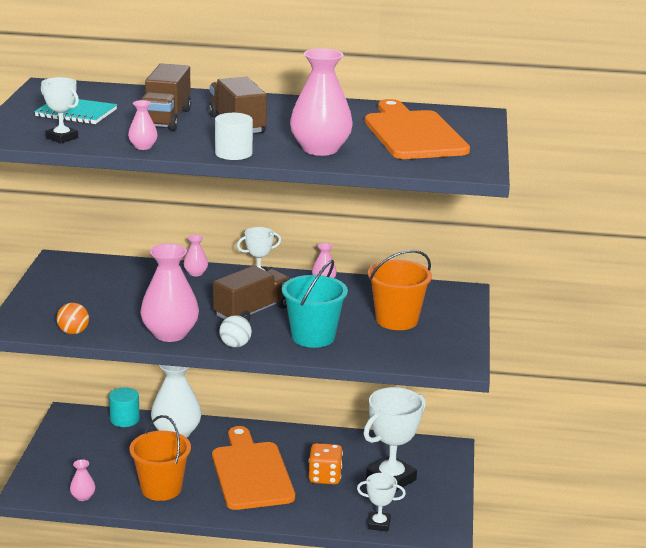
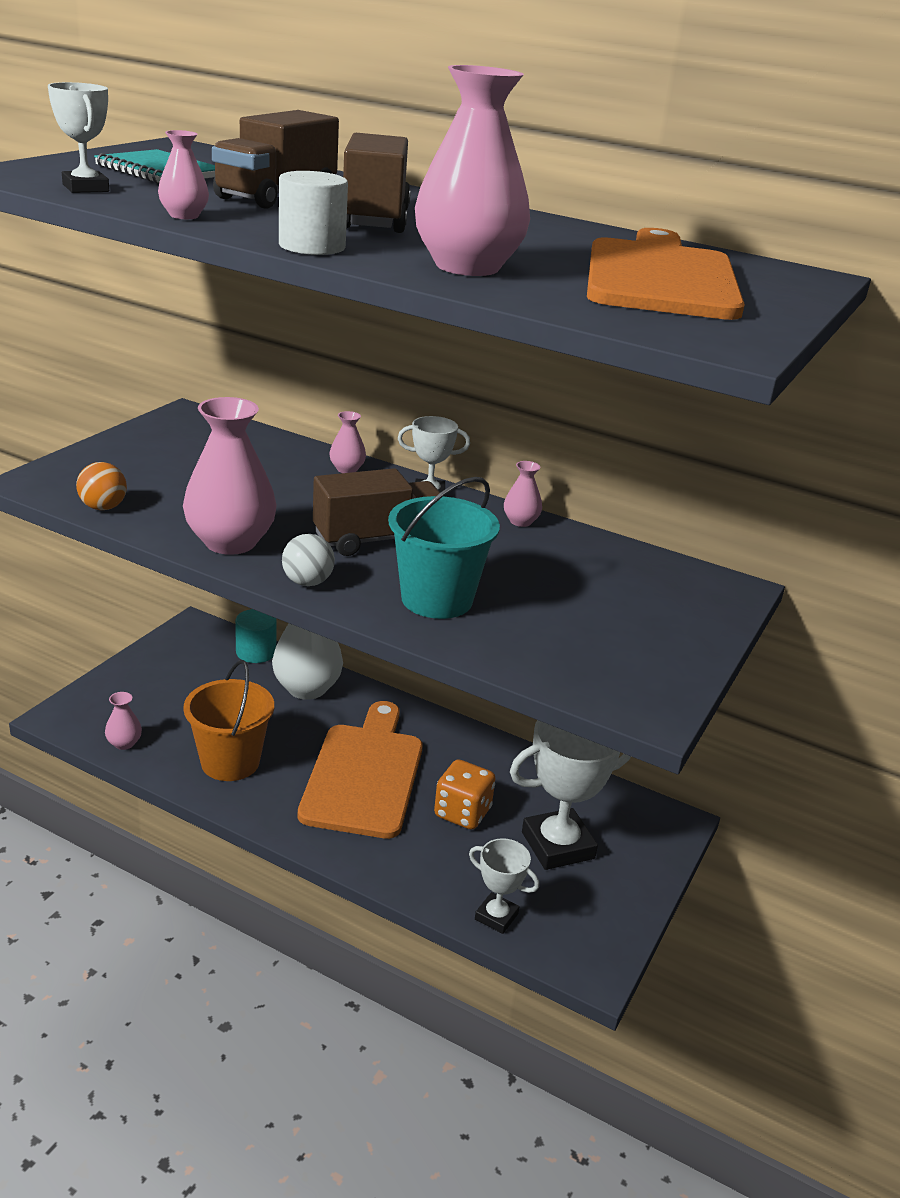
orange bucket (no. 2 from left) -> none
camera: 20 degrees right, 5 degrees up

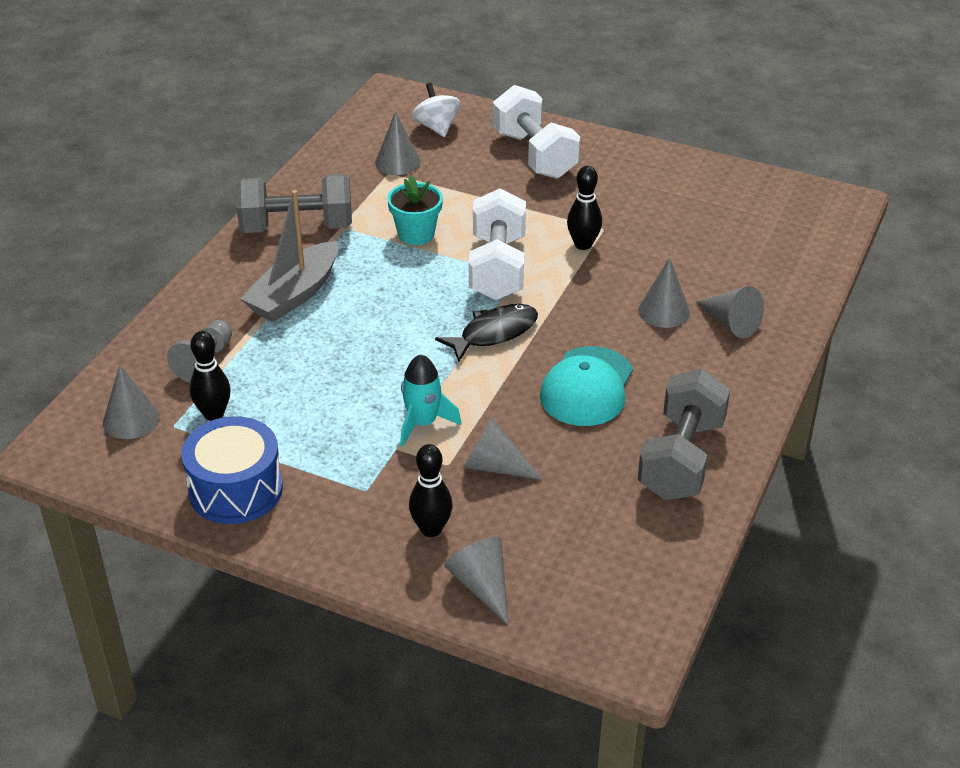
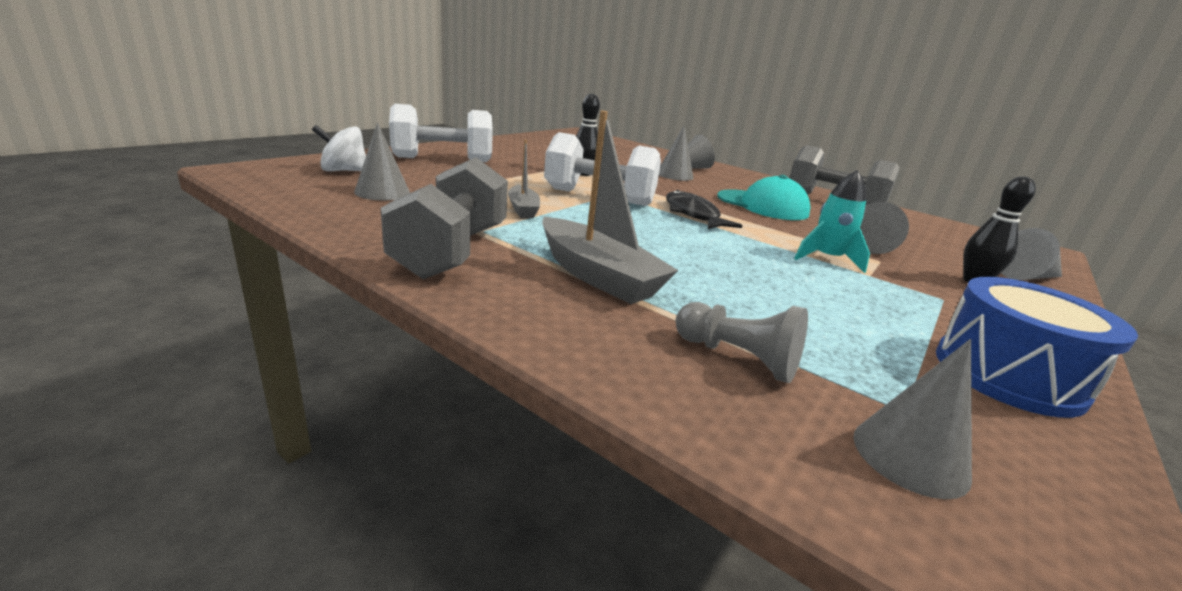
black bowling pin (no. 1 from left) -> none
turquoise flower pot -> grey boat (no. 1 from left)
camera: 80 degrees left, 15 degrees down

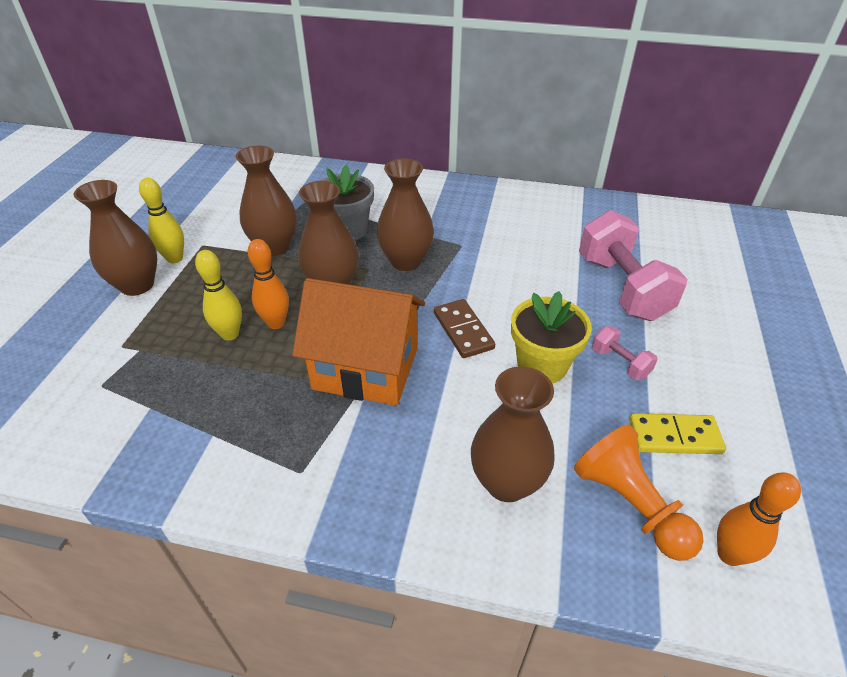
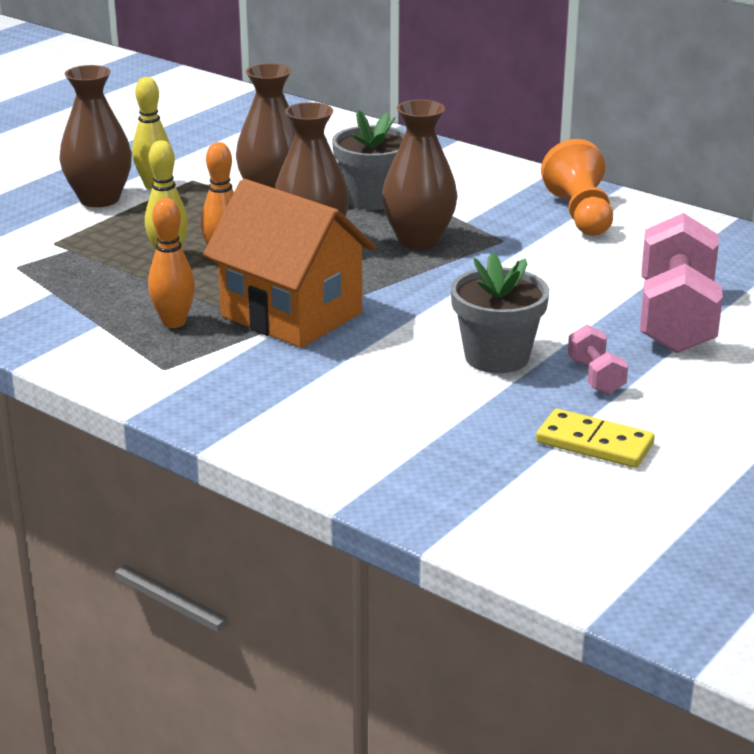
brown domino -> none
brown vase (no. 5 from left) -> none
orange pawn, shifted
orange bowling pin (no. 2 from left in the first image) -> orange bowling pin (no. 1 from left), shifted
yellow flower pot -> grey flower pot (no. 2 from left)
camera: 25 degrees right, 15 degrees down

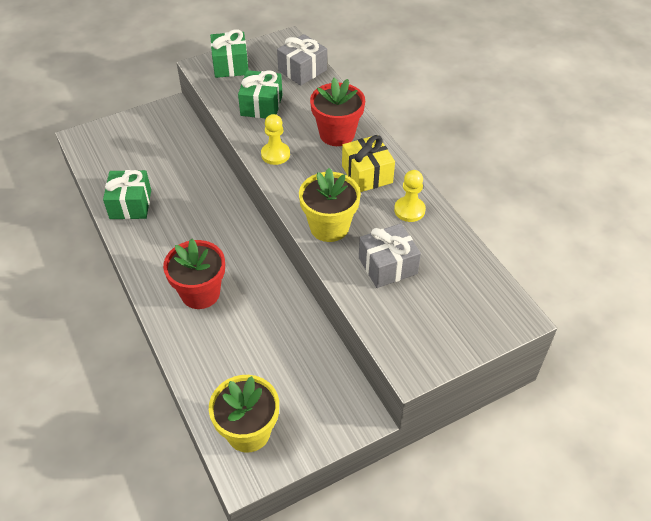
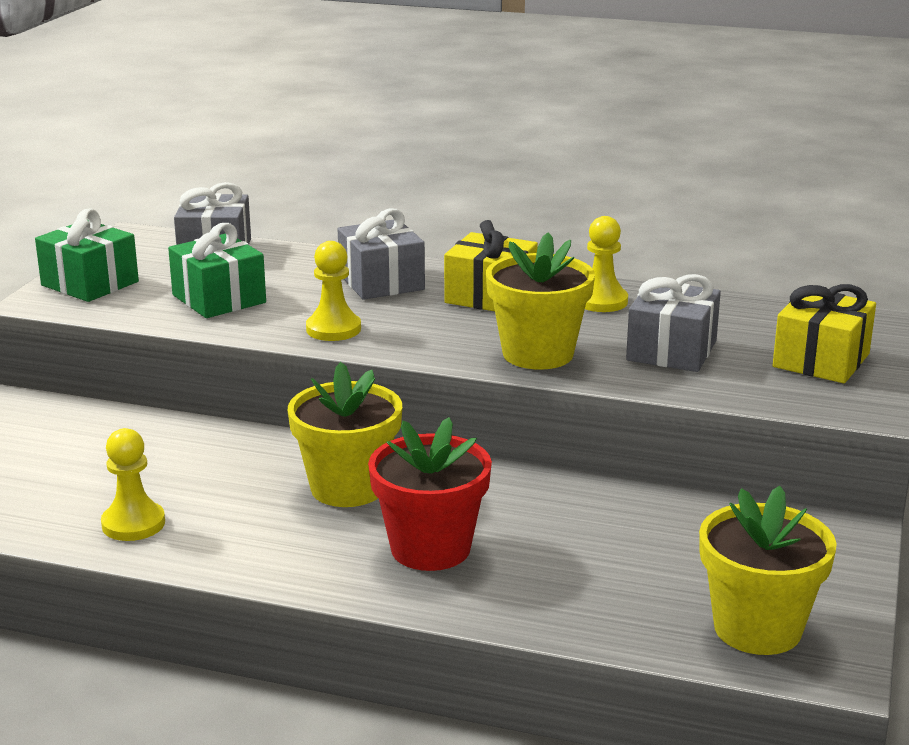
none -> yellow flower pot (no. 1 from left)
none -> yellow gift (no. 2 from left)
green gift (no. 1 from left) -> yellow pawn (no. 1 from left)
red flower pot (no. 2 from left) -> grey gift (no. 2 from left)
camera: 45 degrees left, 25 degrees down

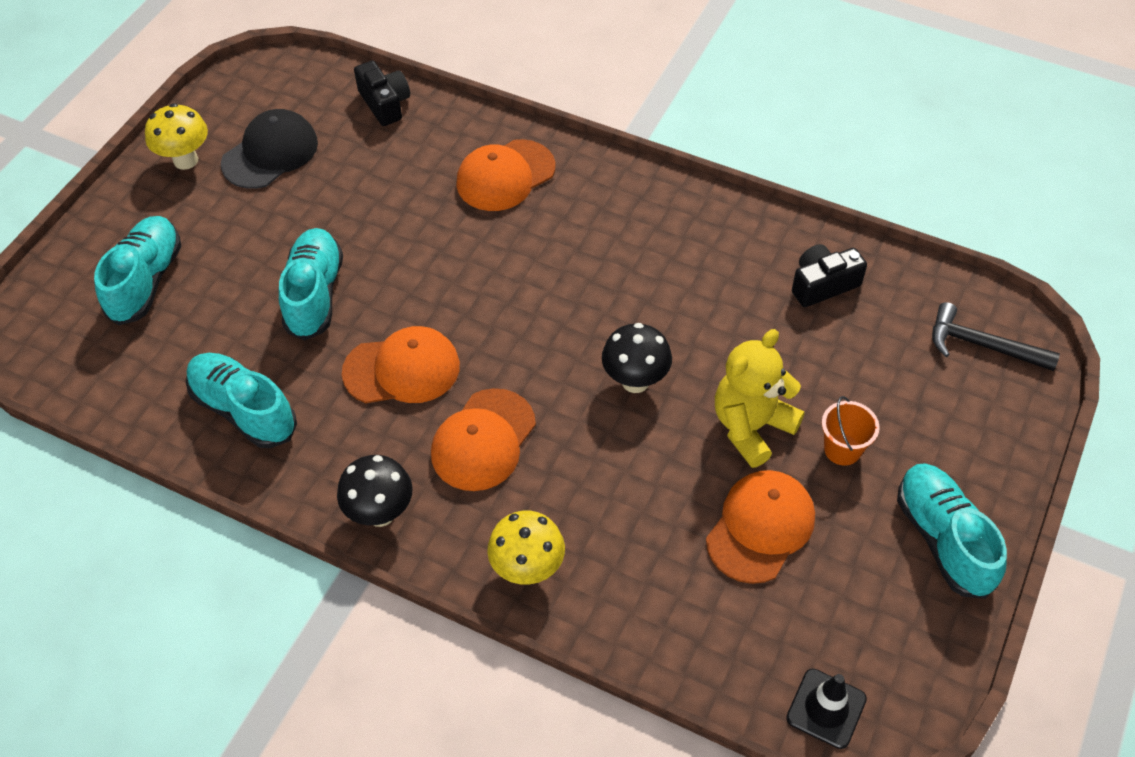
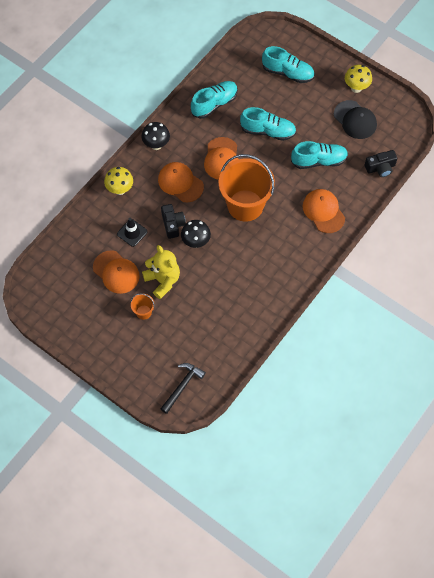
none -> orange bucket (no. 2 from left)
black traffic cone, shifted
black camera (no. 2 from left in the first image) -> black camera (no. 1 from left), shifted
turquoise shoe (no. 4 from left), shifted
camera: 100 degrees right, 10 degrees up

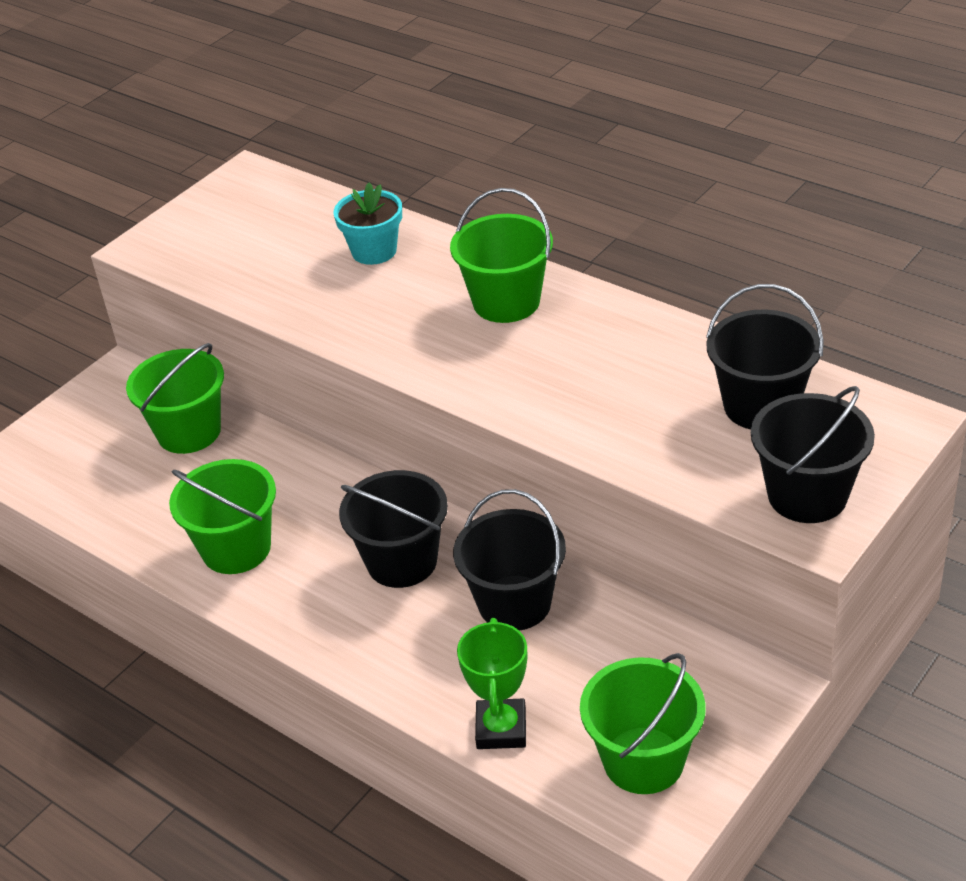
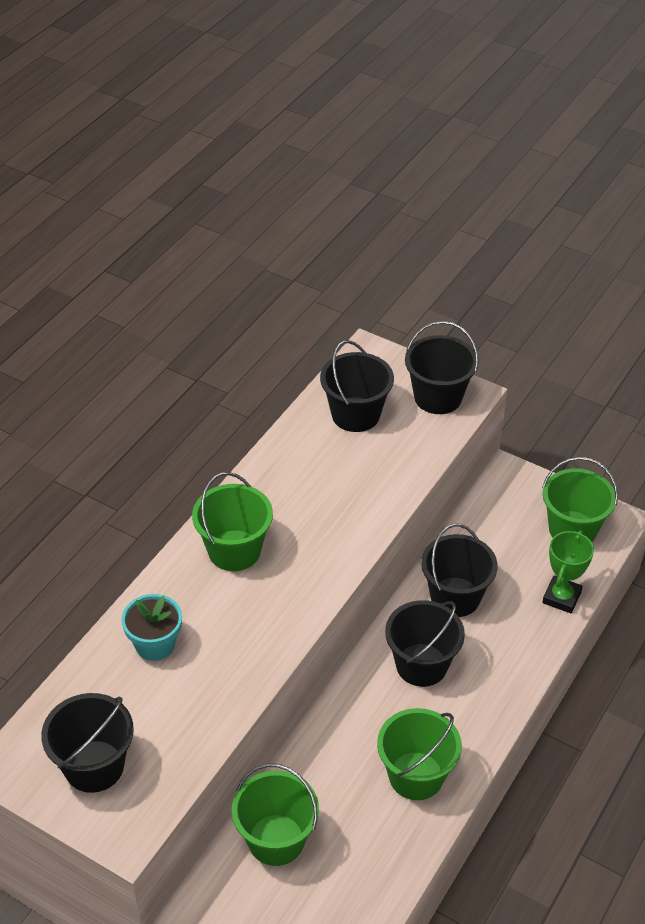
none -> black bucket (no. 1 from left)
green trophy, 60 degrees counterclockwise
camera: 100 degrees left, 5 degrees up

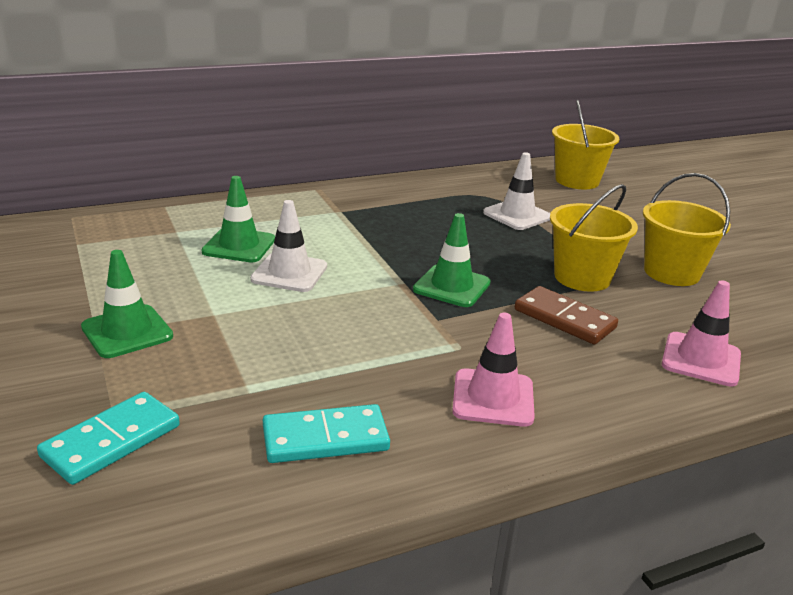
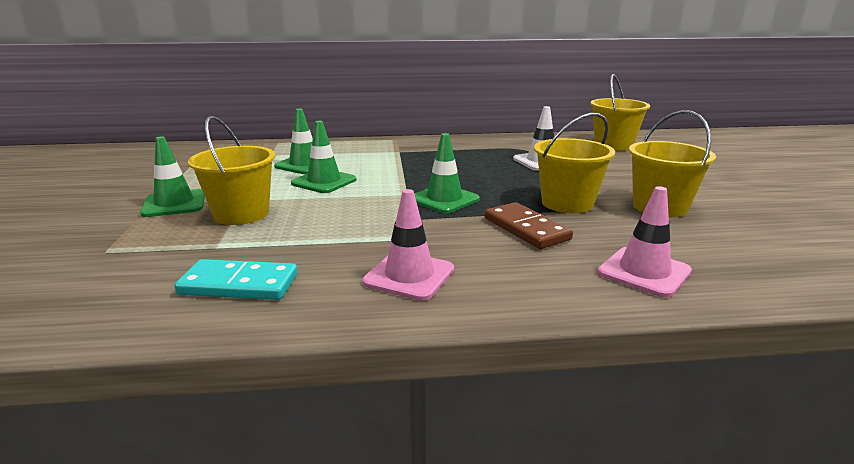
turquoise domino (no. 1 from left) -> none
none -> yellow bucket (no. 1 from left)
white traffic cone (no. 1 from left) -> green traffic cone (no. 3 from left)
camera: 20 degrees right, 5 degrees down

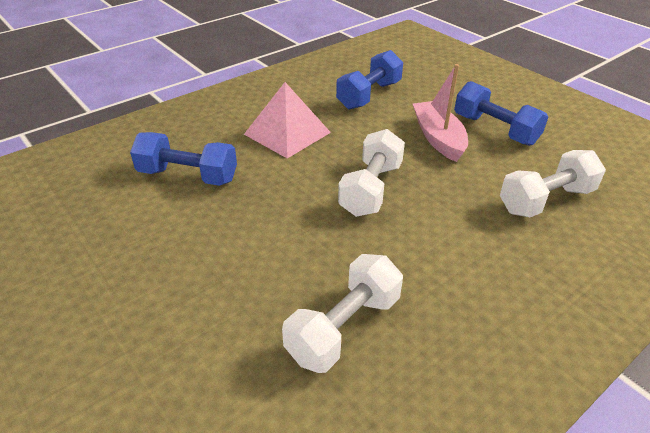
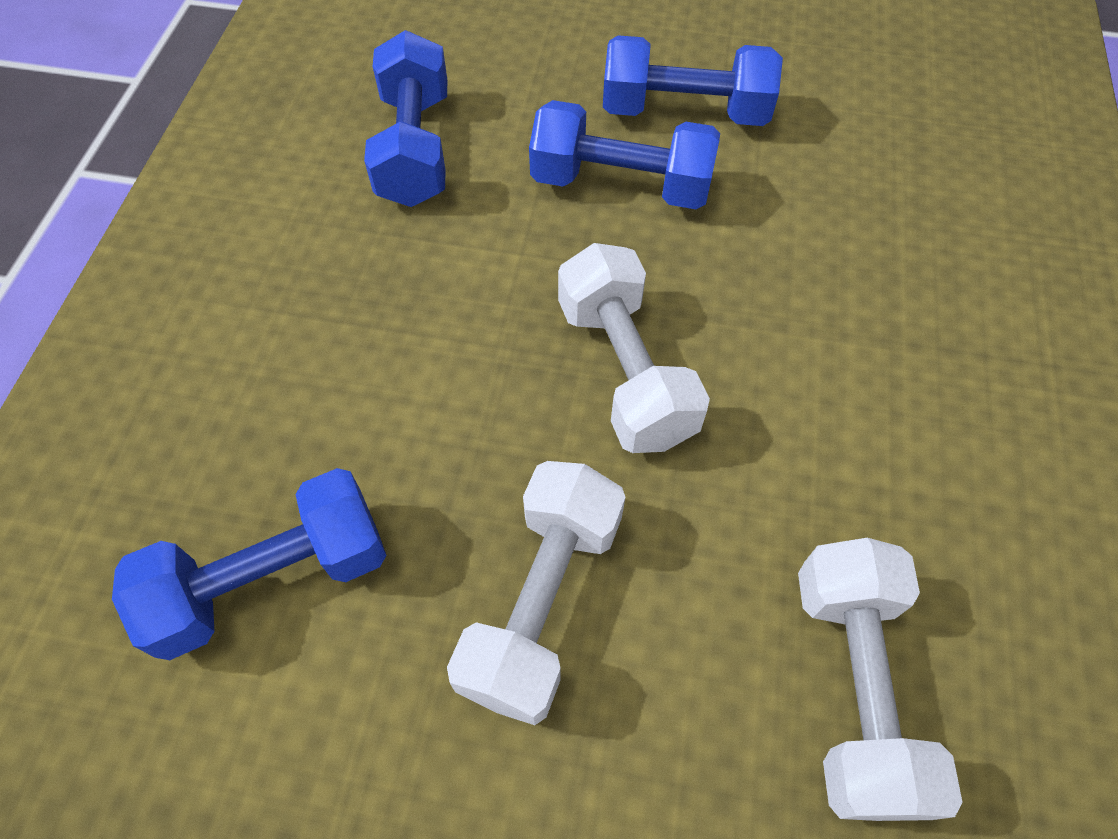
pink pyramid -> none
white dumbbell (no. 3 from left in the first image) -> white dumbbell (no. 1 from left), shifted
pink boat -> blue dumbbell (no. 3 from left)
camera: 40 degrees left, 20 degrees up

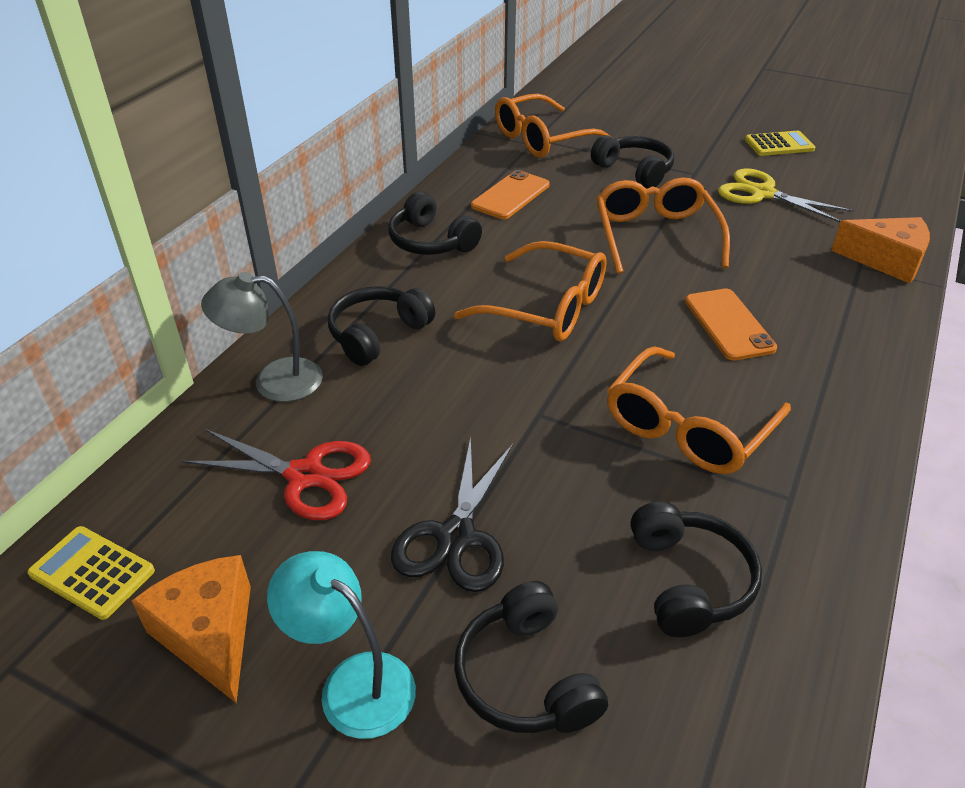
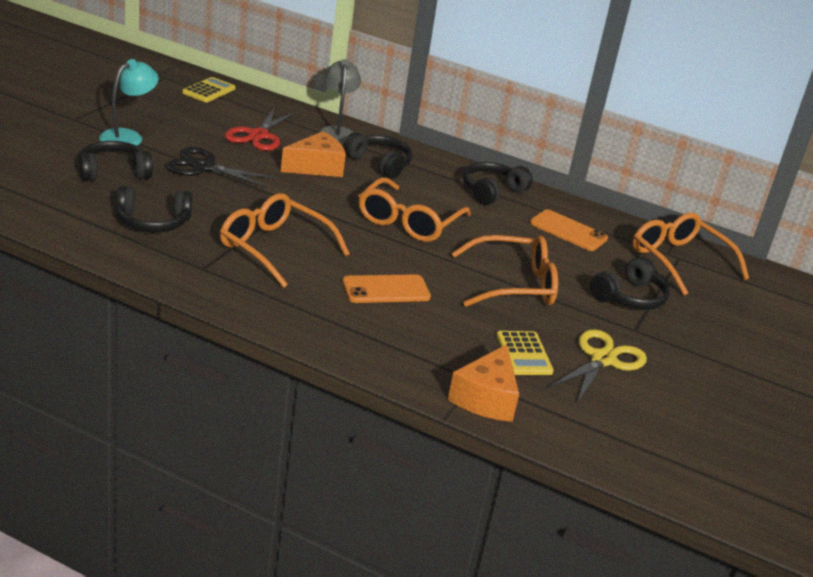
orange cheese (no. 1 from left), shifted
yellow calculator (no. 2 from left), shifted
camera: 85 degrees right, 10 degrees down

